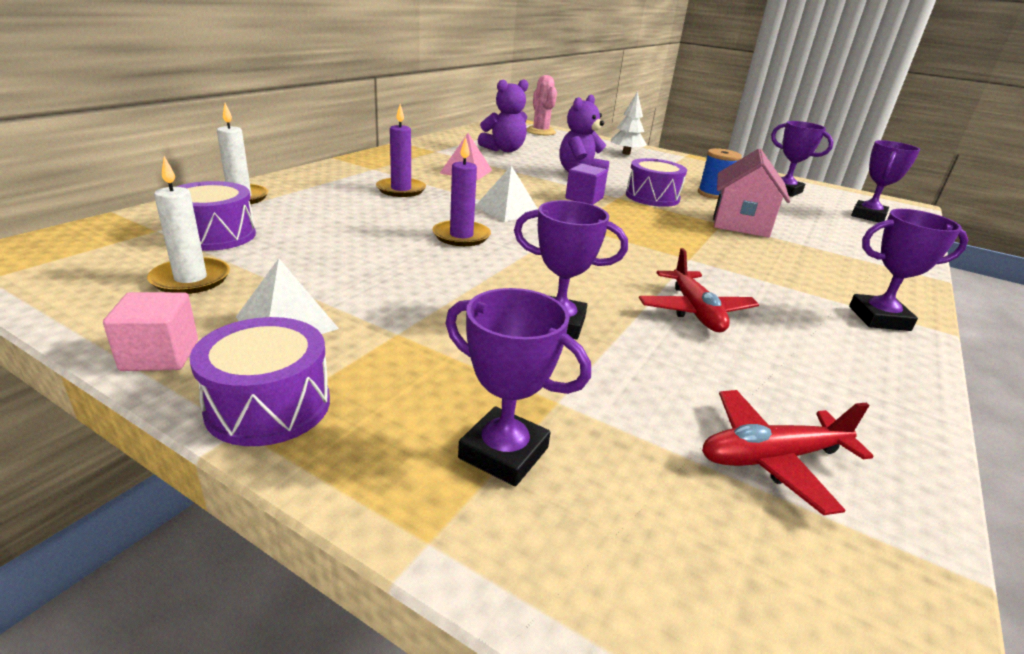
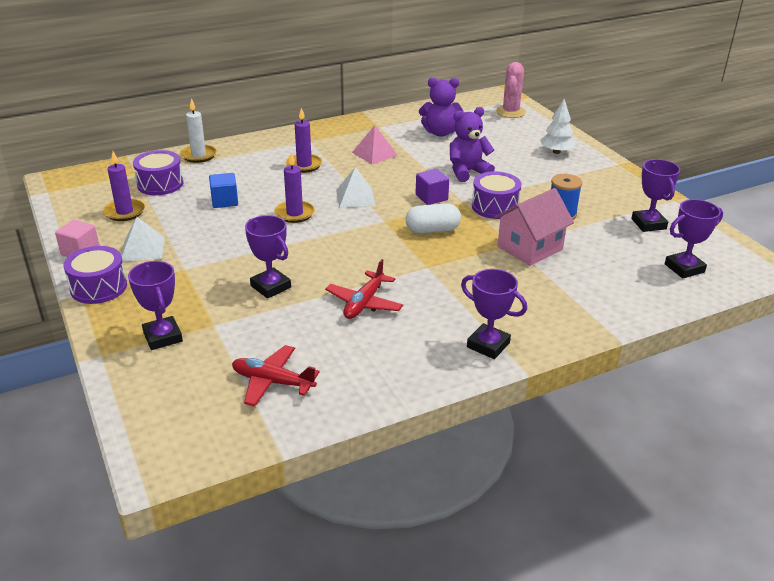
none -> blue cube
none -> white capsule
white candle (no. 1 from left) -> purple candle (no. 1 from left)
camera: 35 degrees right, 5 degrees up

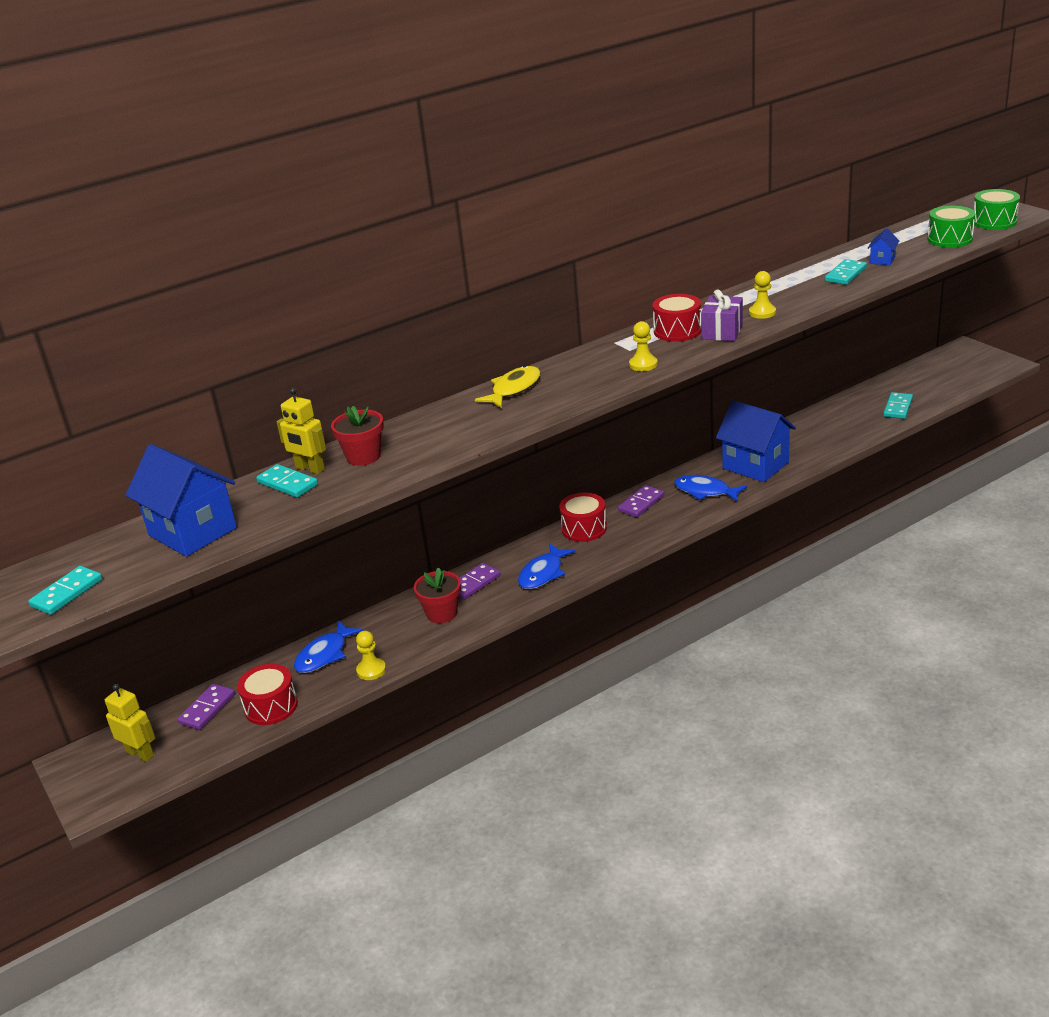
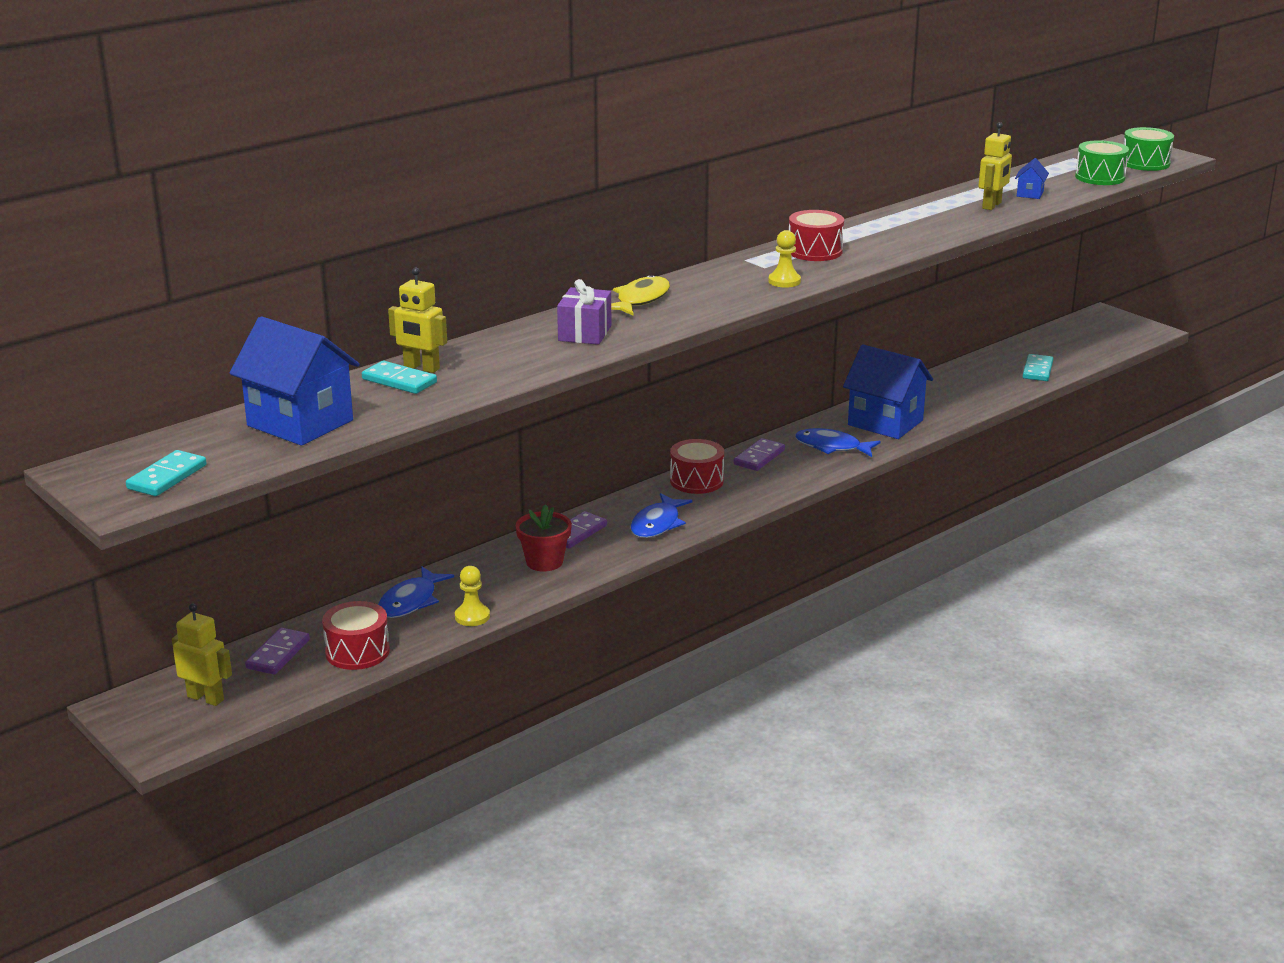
red flower pot (no. 1 from left) -> none
yellow pawn (no. 3 from left) -> none
purple gift, shifted
turquoise domino (no. 3 from left) -> yellow robot (no. 3 from left)
camera: 10 degrees left, 5 degrees down

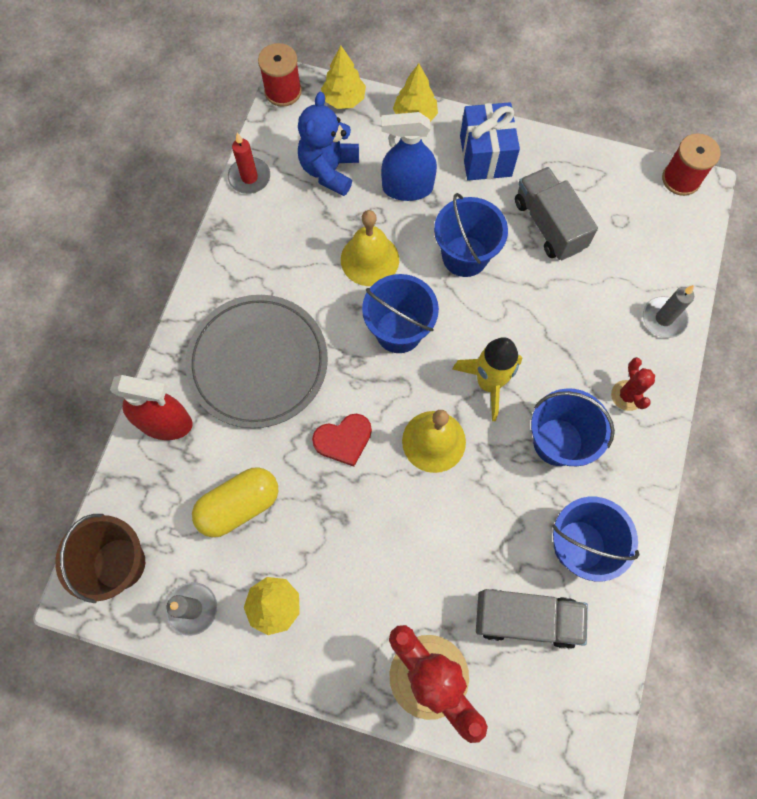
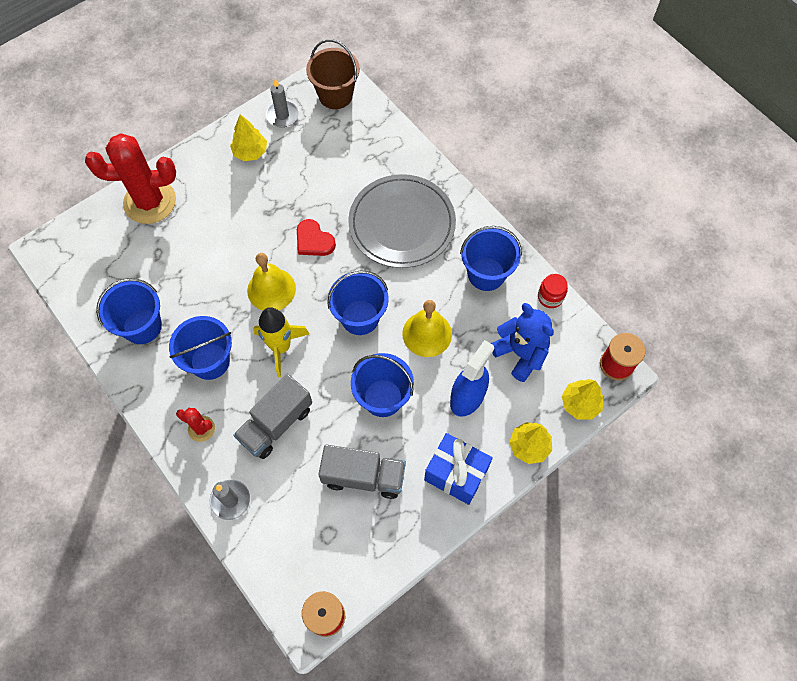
red spray bottle -> none
yellow capsule -> none
none -> blue bucket (no. 5 from left)
grey truck (no. 1 from left), shifted
red candle -> red jar
red heart, 60 degrees counterclockwise
camera: 125 degrees right, 5 degrees down

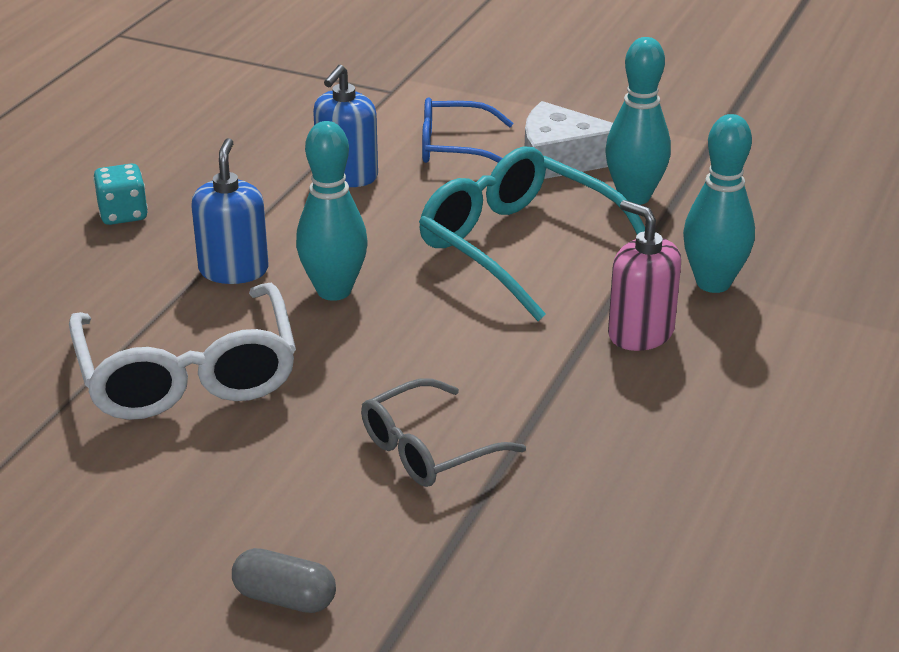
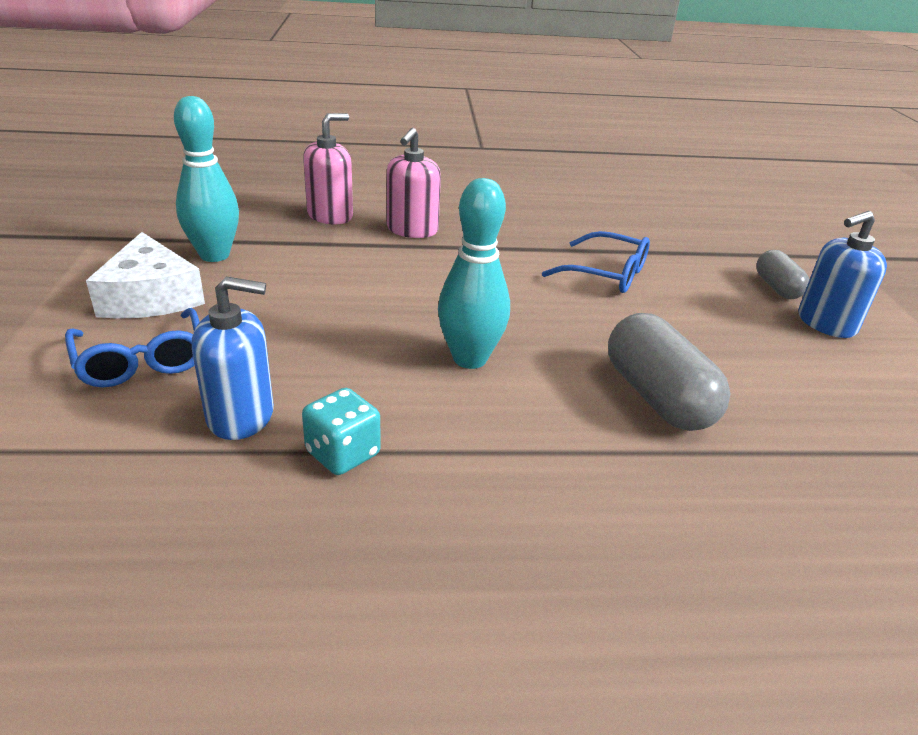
turquoise glasses -> none
turquoise dice, shifted
blue soap dispenser (no. 1 from left in the first image) -> blue soap dispenser (no. 2 from left), shifted
white glasses -> grey capsule (no. 1 from left)
turquoise bowling pin (no. 3 from left) -> pink soap dispenser (no. 1 from left)
grey glasses -> blue glasses (no. 2 from left)
camera: 120 degrees left, 0 degrees up

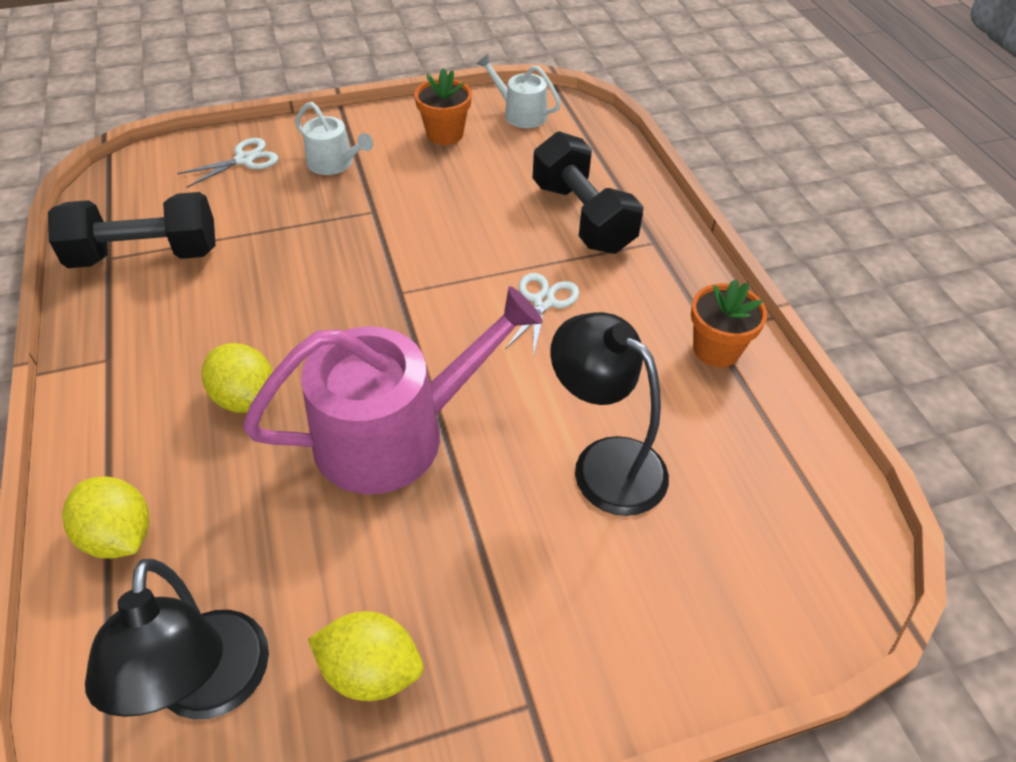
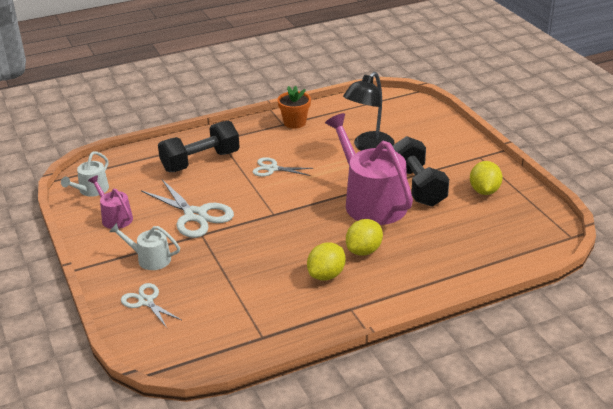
black lamp (no. 1 from left) -> none
none -> white scissors (no. 2 from left)
black dumbbell (no. 1 from left in the first image) -> black dumbbell (no. 2 from left), shifted
yellow lemon (no. 1 from left), shifted
orange flower pot (no. 1 from left) -> pink watering can (no. 1 from left)
white watering can (no. 1 from left in the first image) -> white watering can (no. 2 from left), 105 degrees counterclockwise
camera: 95 degrees left, 15 degrees down

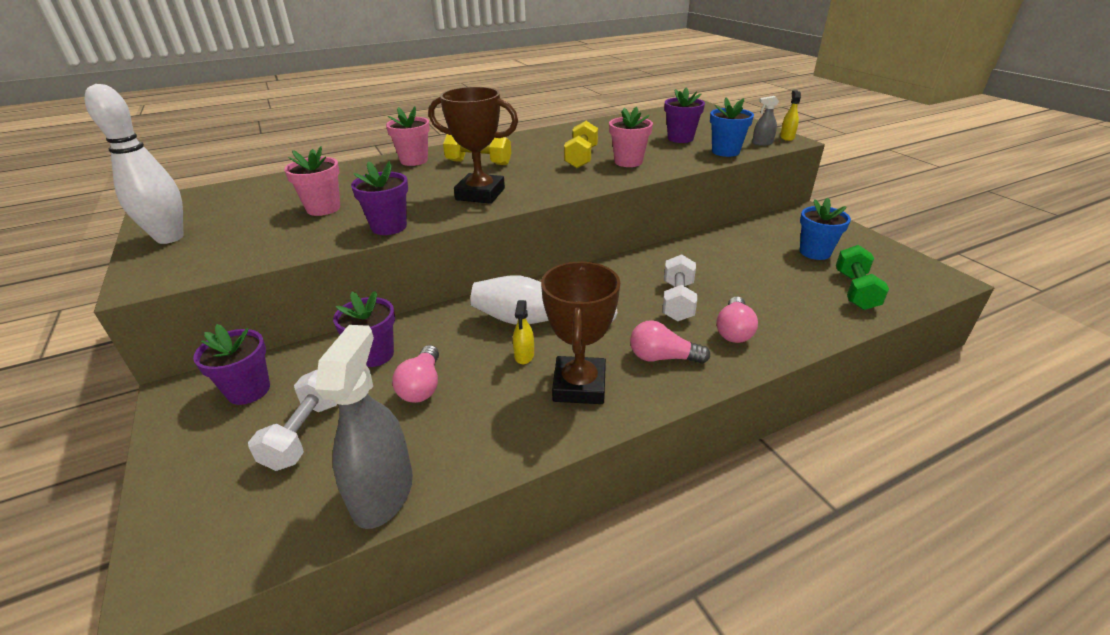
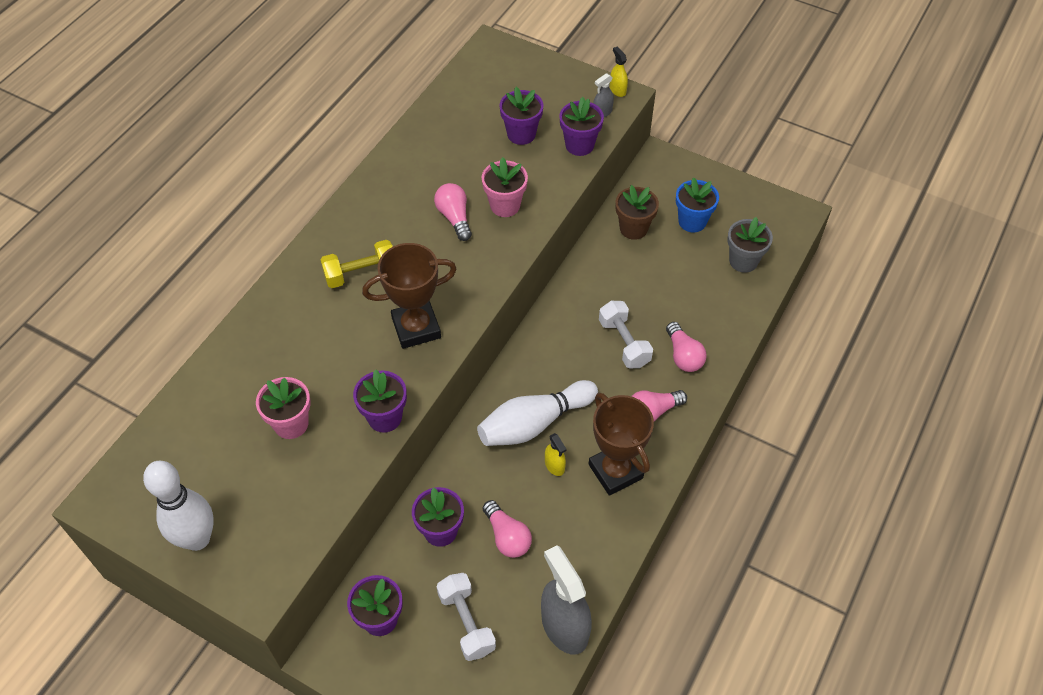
pink flower pot (no. 2 from left) -> none
none -> brown flower pot
yellow dumbbell (no. 2 from left) -> pink light bulb (no. 1 from left)
green dumbbell -> grey flower pot
blue flower pot (no. 1 from left) -> purple flower pot (no. 5 from left)
camera: 35 degrees left, 20 degrees up

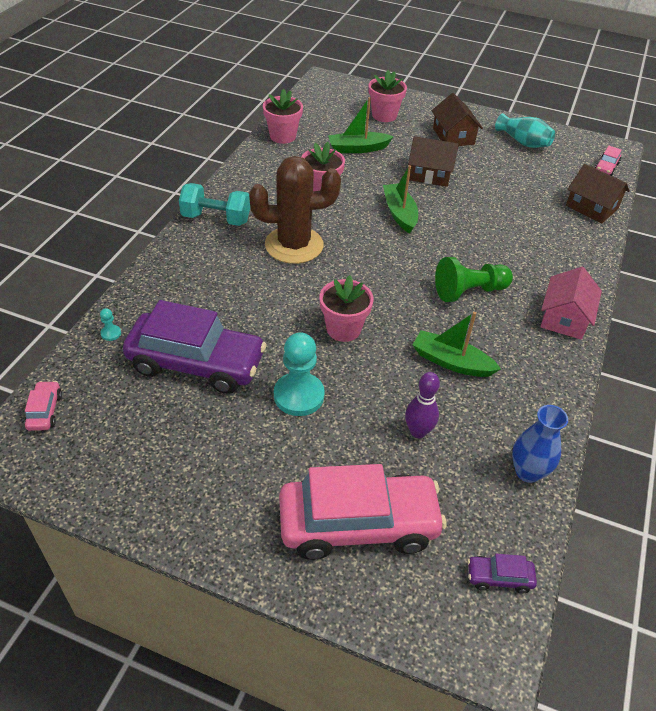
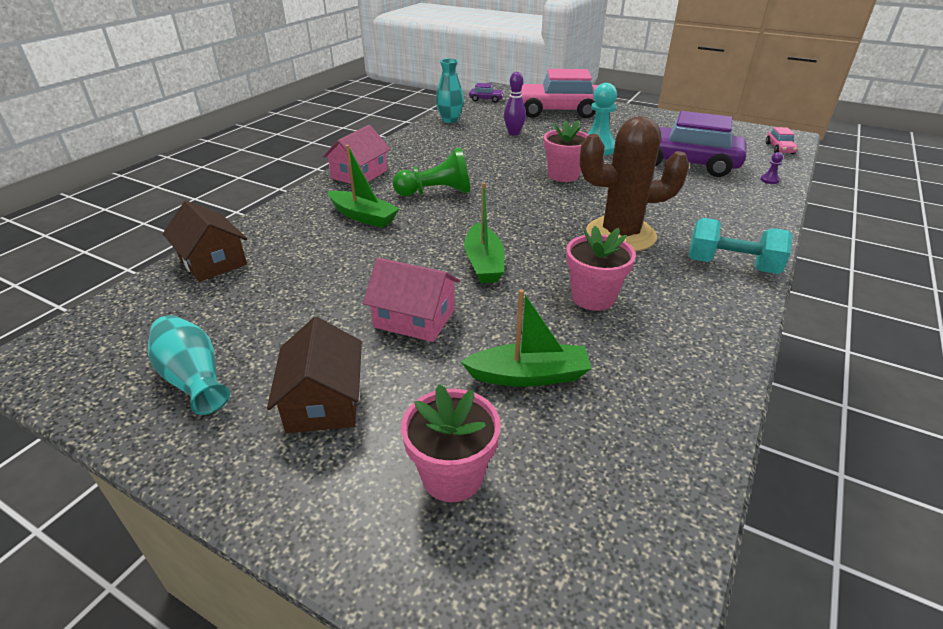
pink flower pot (no. 1 from left) -> none
pink car (no. 3 from left) -> none
green boat (no. 3 from left in the first image) -> green boat (no. 1 from left), shifted
turquoise pawn (no. 1 from left) -> purple pawn
brown house (no. 1 from left) -> pink house (no. 2 from left)
blue vase -> turquoise vase (no. 2 from left)
camera: 170 degrees left, 10 degrees down

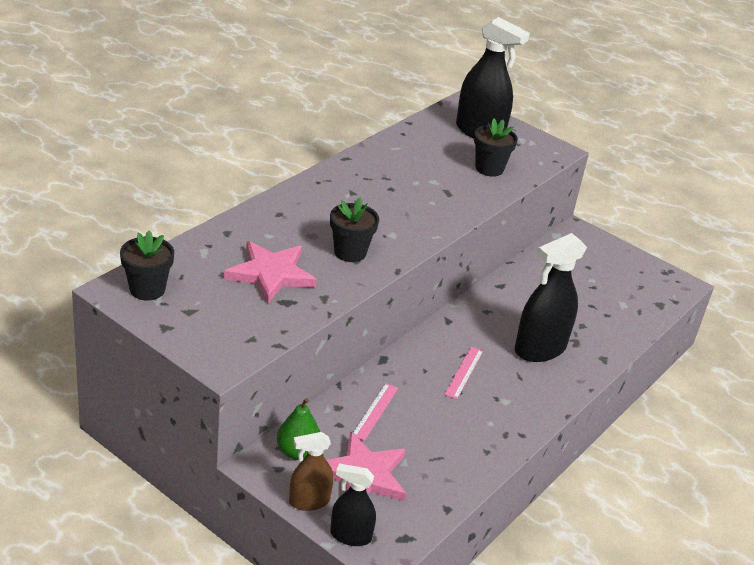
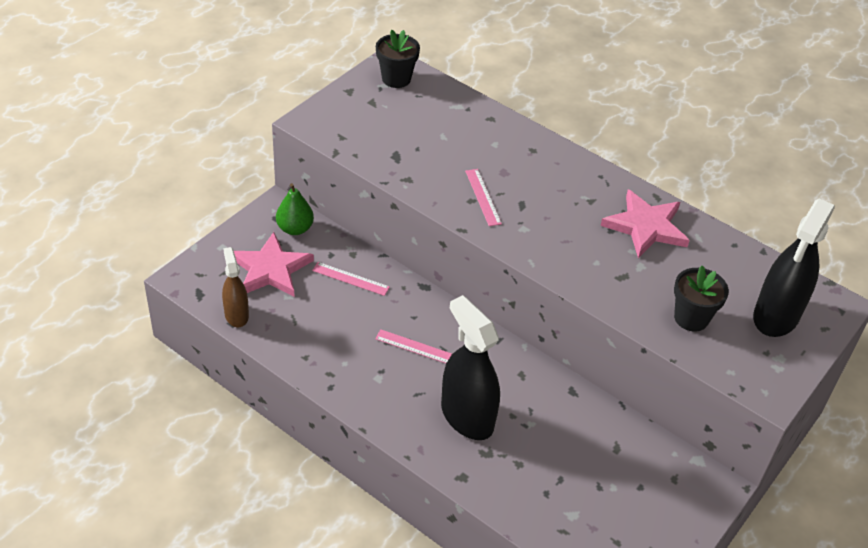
black spray bottle (no. 1 from left) -> none
pink star (no. 1 from left in the first image) -> pink star (no. 2 from left), shifted
brown spray bottle, shifted
black flower pot (no. 2 from left) -> pink ruler (no. 3 from left)
camera: 90 degrees right, 10 degrees up

